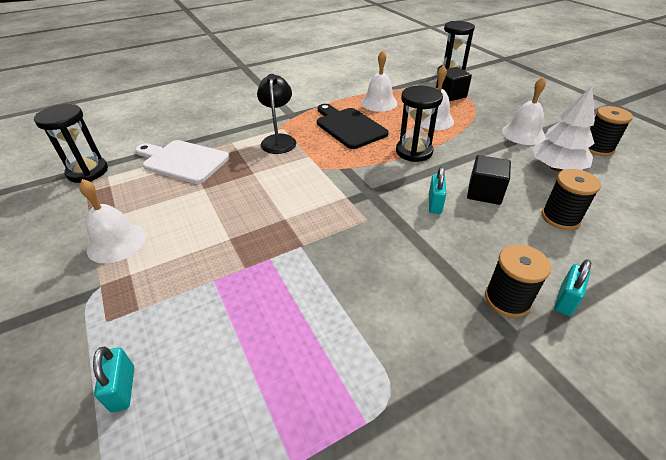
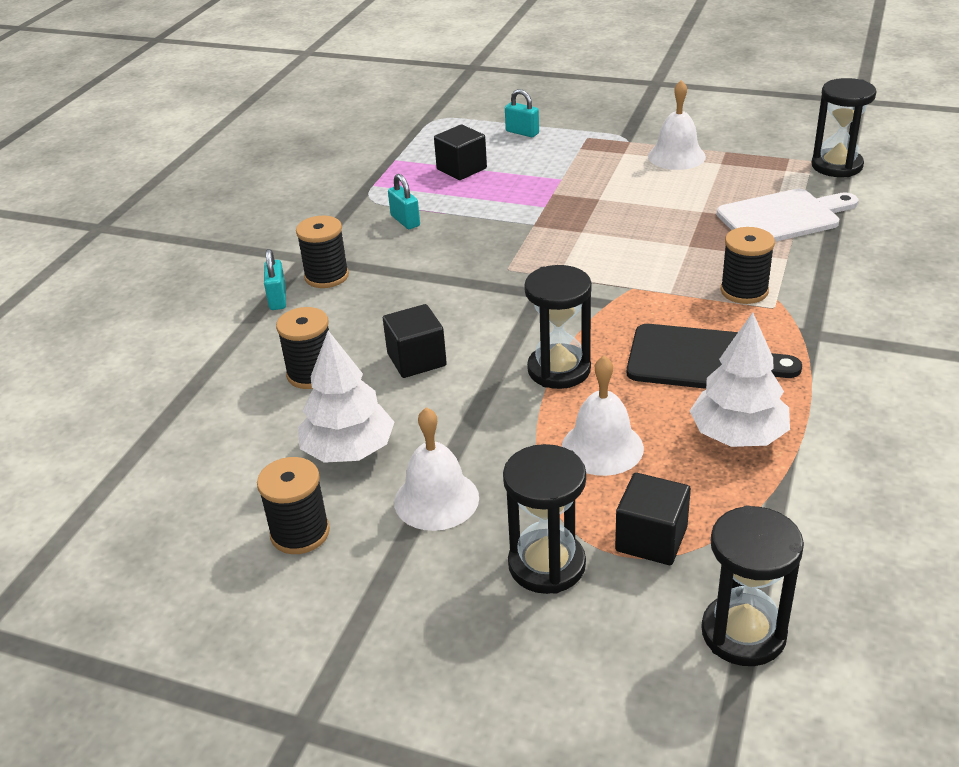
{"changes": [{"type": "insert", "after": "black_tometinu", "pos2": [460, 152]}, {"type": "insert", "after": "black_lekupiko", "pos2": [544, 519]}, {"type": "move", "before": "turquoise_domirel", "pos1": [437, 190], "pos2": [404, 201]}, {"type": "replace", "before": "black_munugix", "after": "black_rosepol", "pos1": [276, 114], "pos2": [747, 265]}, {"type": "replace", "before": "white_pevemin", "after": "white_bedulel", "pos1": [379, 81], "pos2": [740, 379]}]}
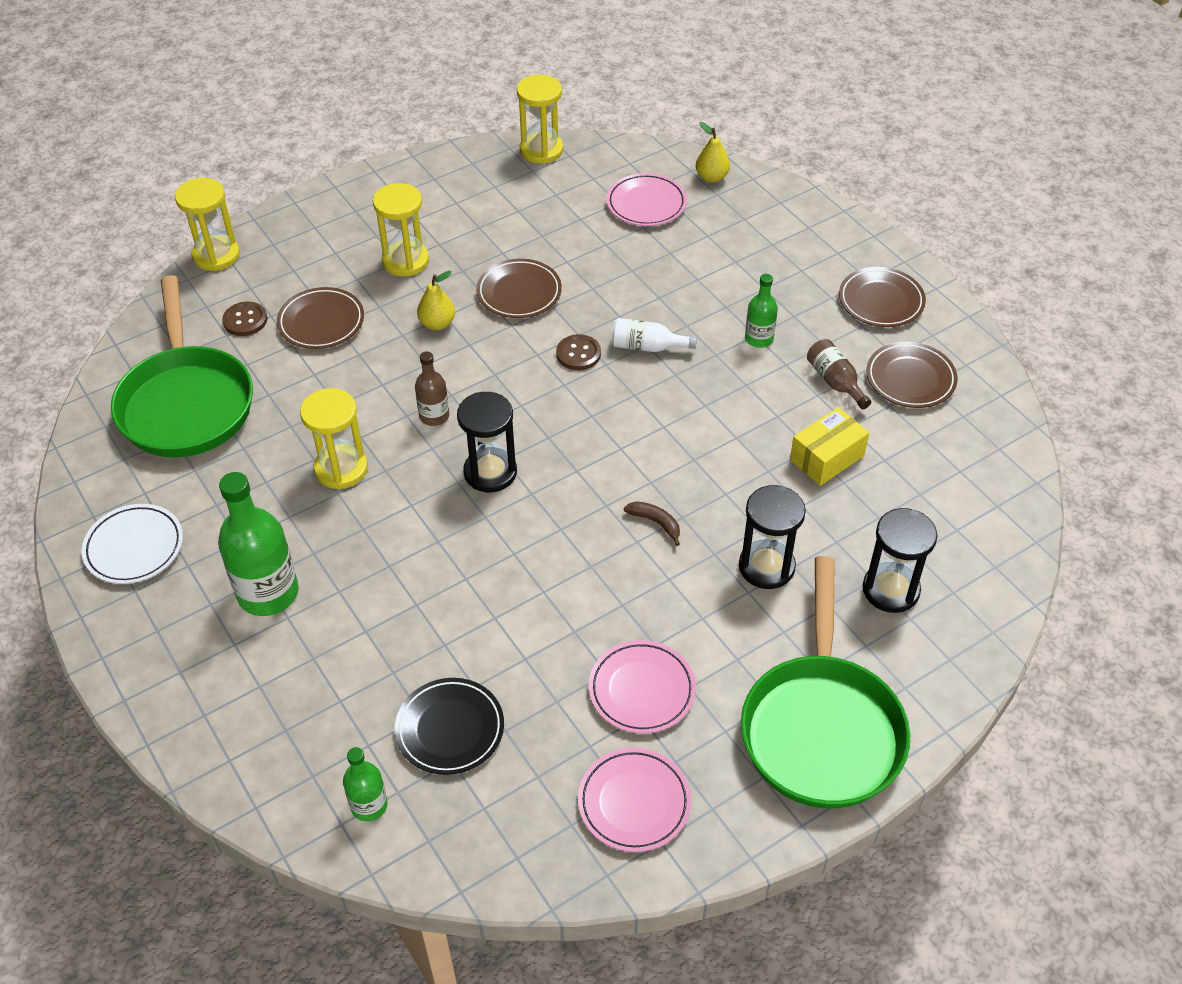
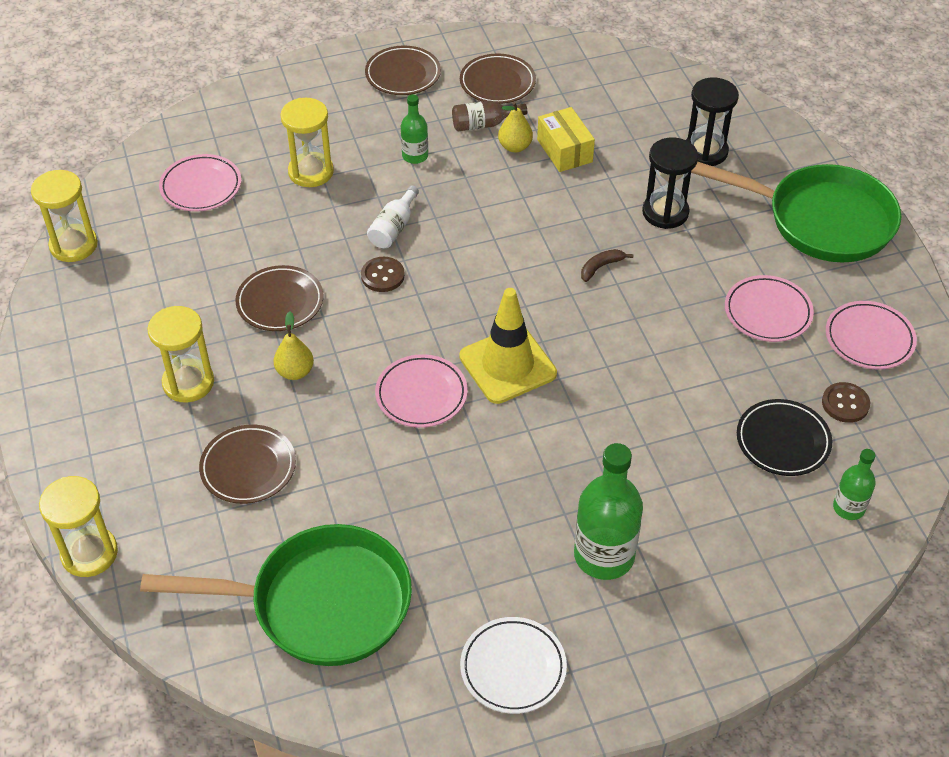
{"changes": [{"type": "move", "before": "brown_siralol", "pos1": [244, 319], "pos2": [846, 402]}, {"type": "move", "before": "yellow_lekupiko", "pos1": [334, 438], "pos2": [307, 142]}, {"type": "move", "before": "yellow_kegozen", "pos1": [713, 152], "pos2": [515, 127]}, {"type": "replace", "before": "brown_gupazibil", "after": "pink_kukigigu", "pos1": [432, 388], "pos2": [421, 391]}, {"type": "replace", "before": "black_lekupiko", "after": "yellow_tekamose", "pos1": [487, 442], "pos2": [508, 346]}]}
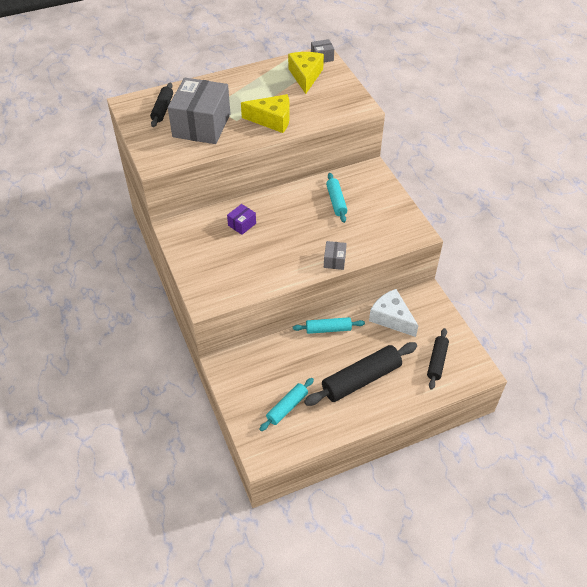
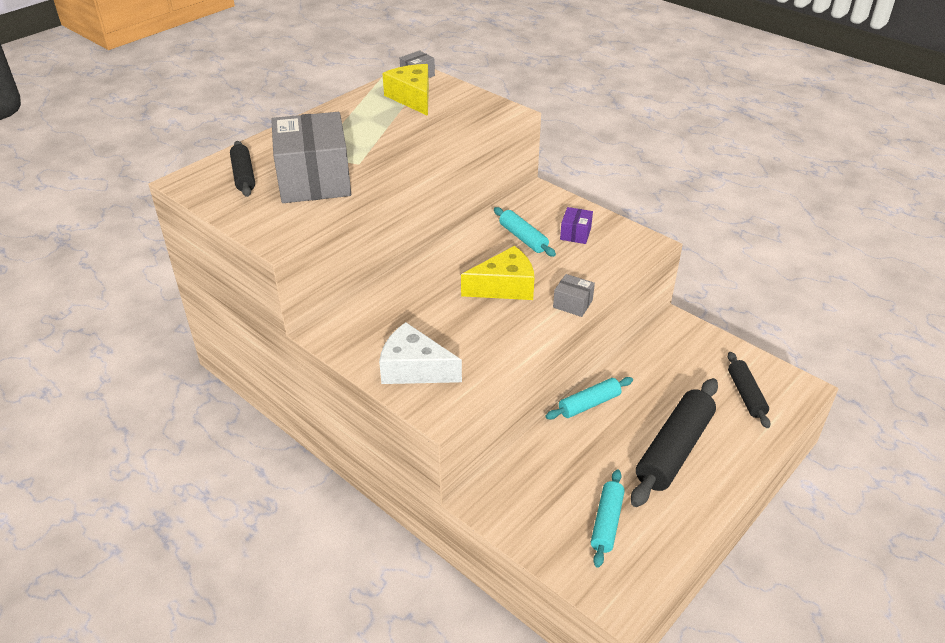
{"changes": [{"type": "move", "before": "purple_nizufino", "pos1": [241, 219], "pos2": [576, 225]}, {"type": "move", "before": "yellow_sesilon", "pos1": [265, 113], "pos2": [497, 273]}, {"type": "move", "before": "white_sesilon", "pos1": [393, 313], "pos2": [420, 353]}, {"type": "rotate", "before": "grey_nizufino", "pos1": [335, 255], "pos2": [574, 295], "turn": -45}]}
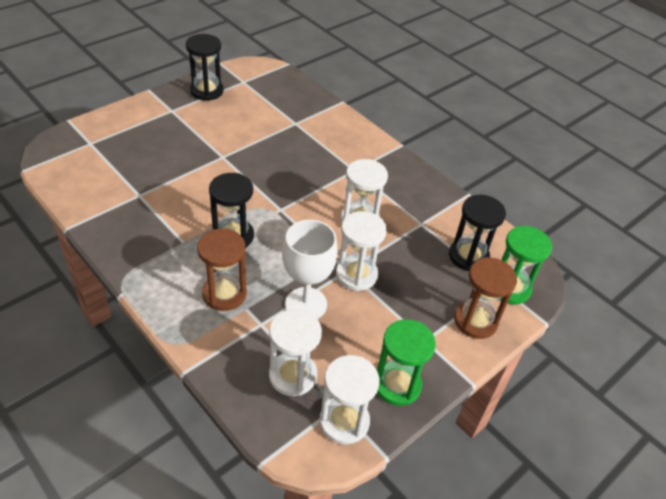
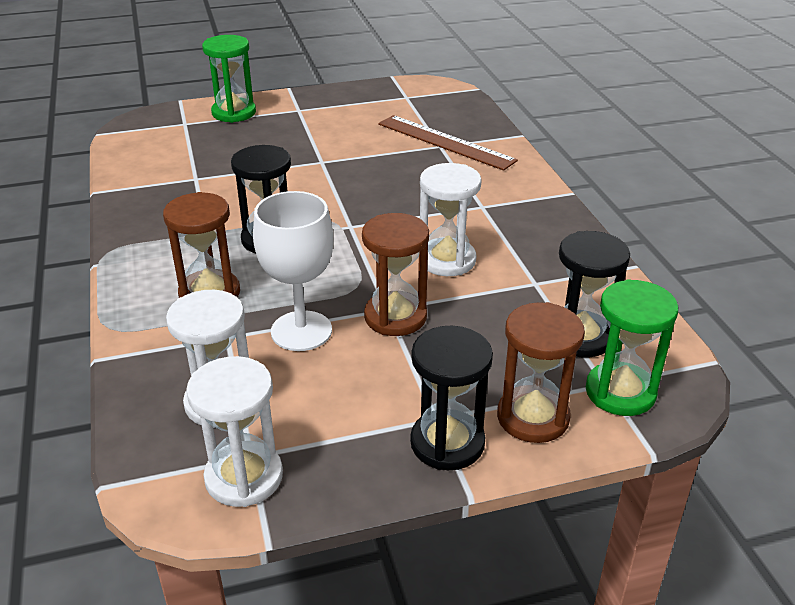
{"changes": [{"type": "insert", "after": "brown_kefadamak", "pos2": [448, 143]}, {"type": "move", "before": "black_lekupiko", "pos1": [205, 67], "pos2": [451, 398]}, {"type": "move", "before": "green_lekupiko", "pos1": [406, 362], "pos2": [229, 79]}, {"type": "recolor", "before": "white_lekupiko", "after": "brown_lekupiko", "pos1": [361, 251], "pos2": [395, 274]}]}
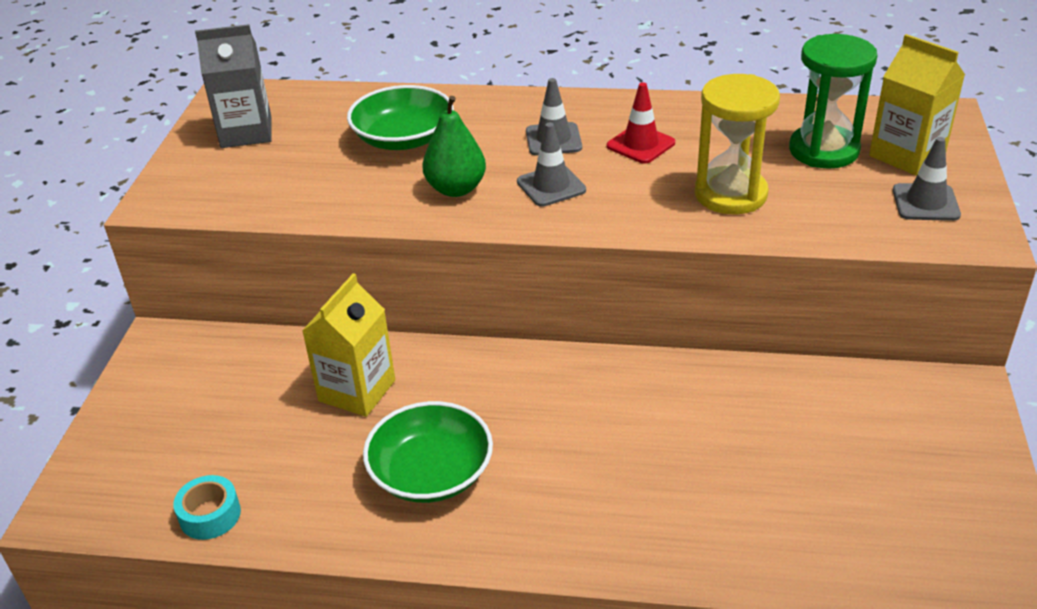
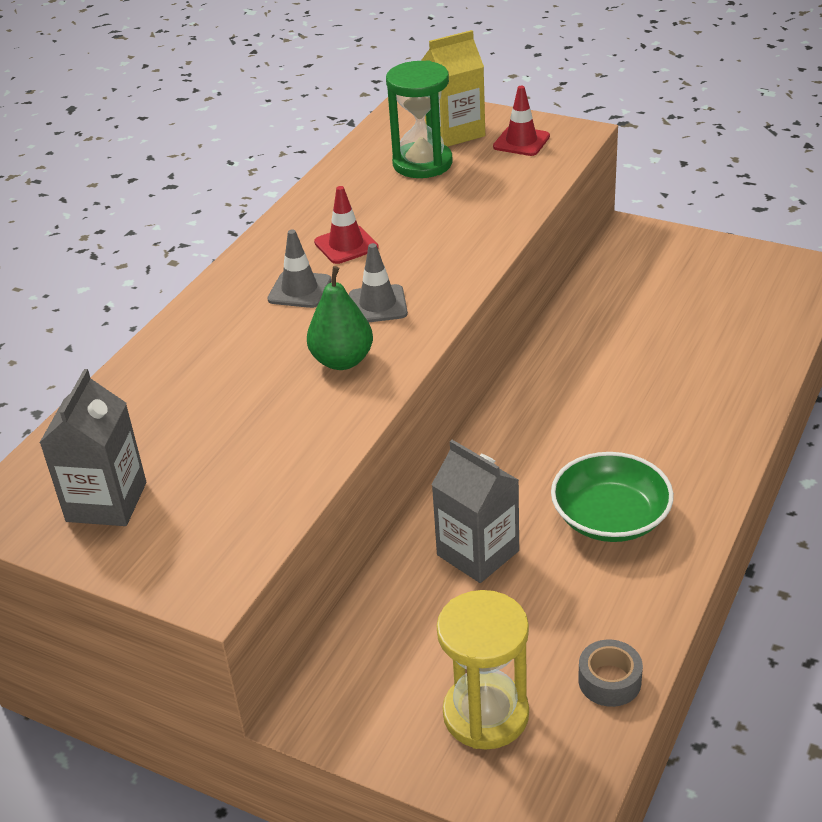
{"changes": [{"type": "delete", "before": "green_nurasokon", "pos1": [400, 117]}, {"type": "move", "before": "yellow_lekupiko", "pos1": [737, 144], "pos2": [483, 670]}, {"type": "recolor", "before": "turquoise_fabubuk", "after": "grey_fabubuk", "pos1": [207, 507], "pos2": [610, 673]}, {"type": "recolor", "before": "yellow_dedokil", "after": "grey_dedokil", "pos1": [348, 345], "pos2": [475, 511]}, {"type": "recolor", "before": "grey_tekamose", "after": "red_tekamose", "pos1": [927, 179], "pos2": [521, 121]}]}
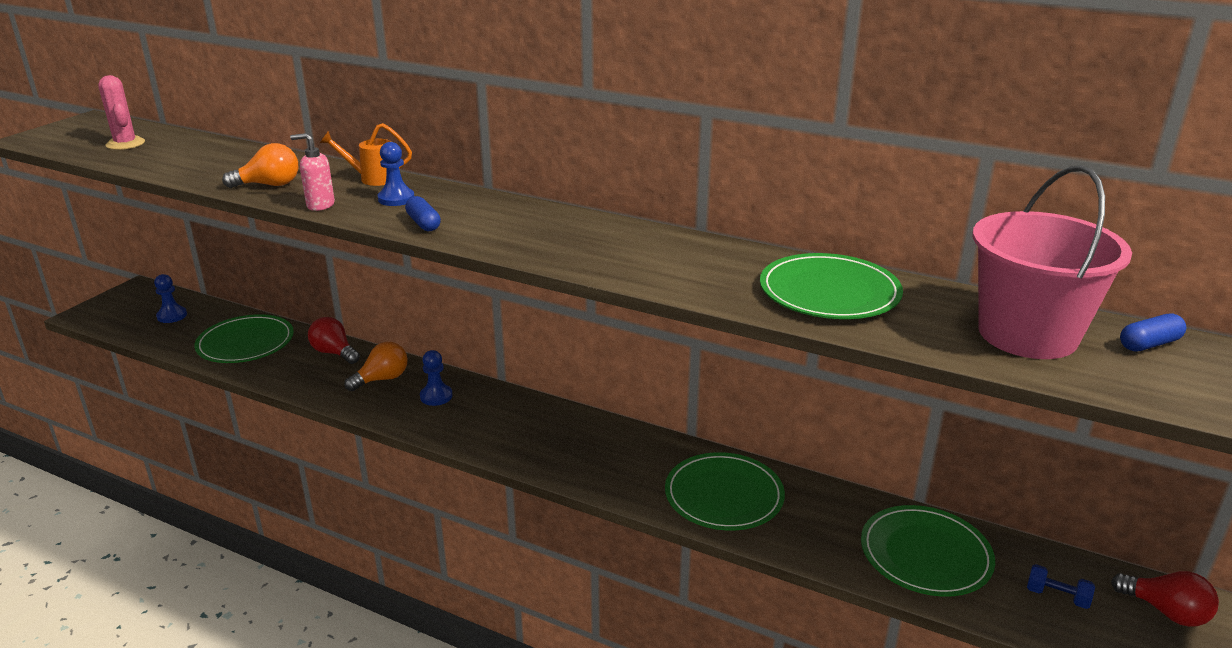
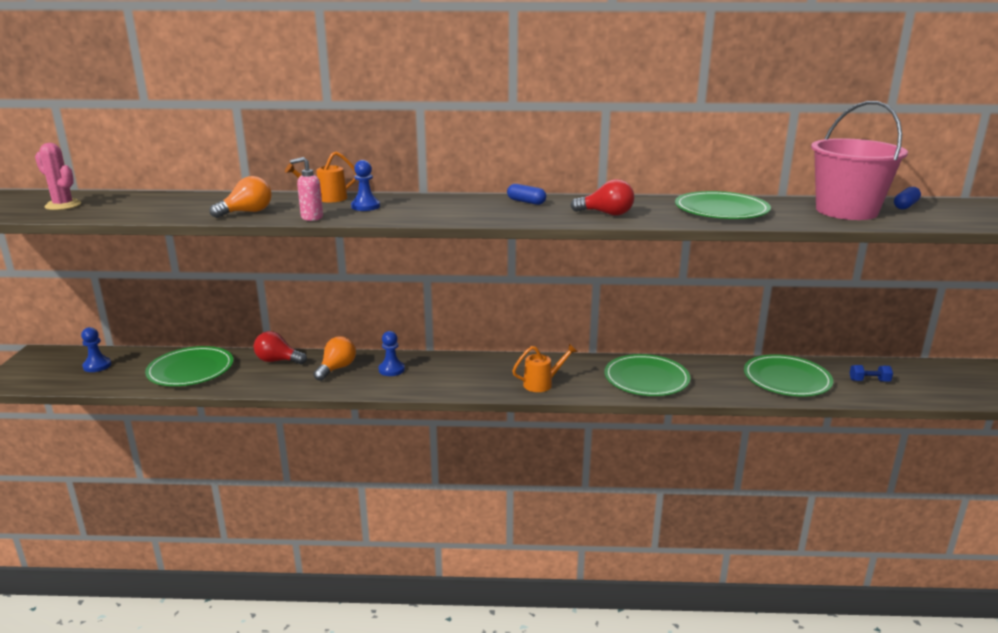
{"changes": [{"type": "insert", "after": "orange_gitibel", "pos2": [544, 368]}, {"type": "move", "before": "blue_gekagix", "pos1": [423, 213], "pos2": [526, 194]}, {"type": "move", "before": "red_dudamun", "pos1": [1165, 599], "pos2": [602, 197]}]}
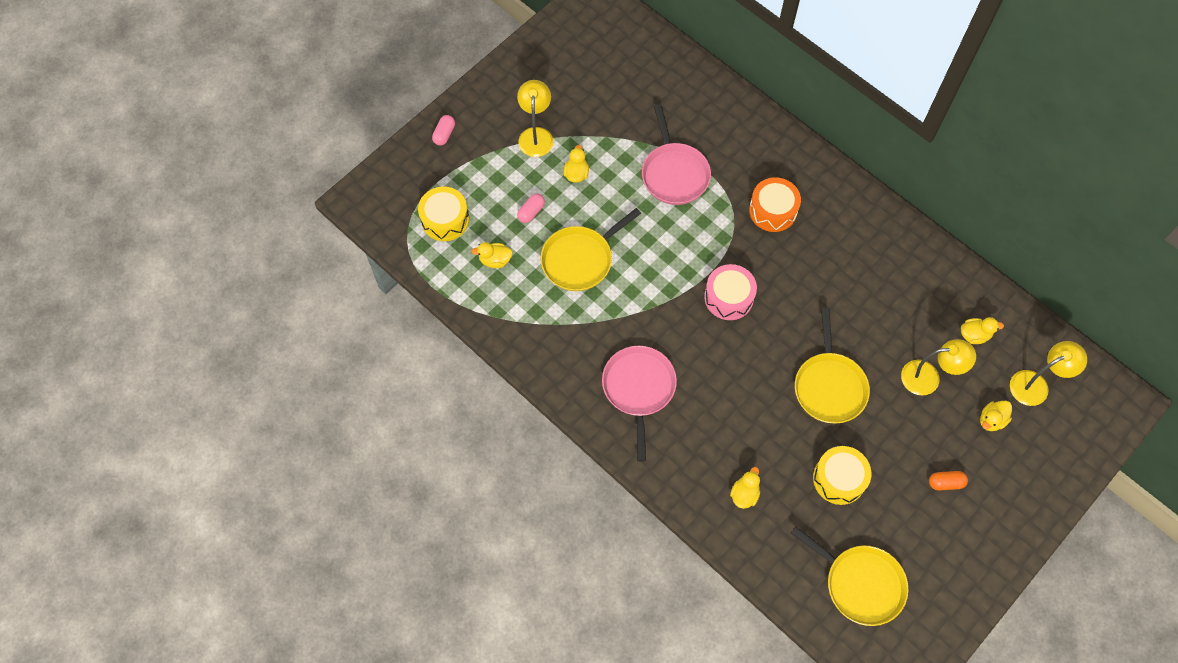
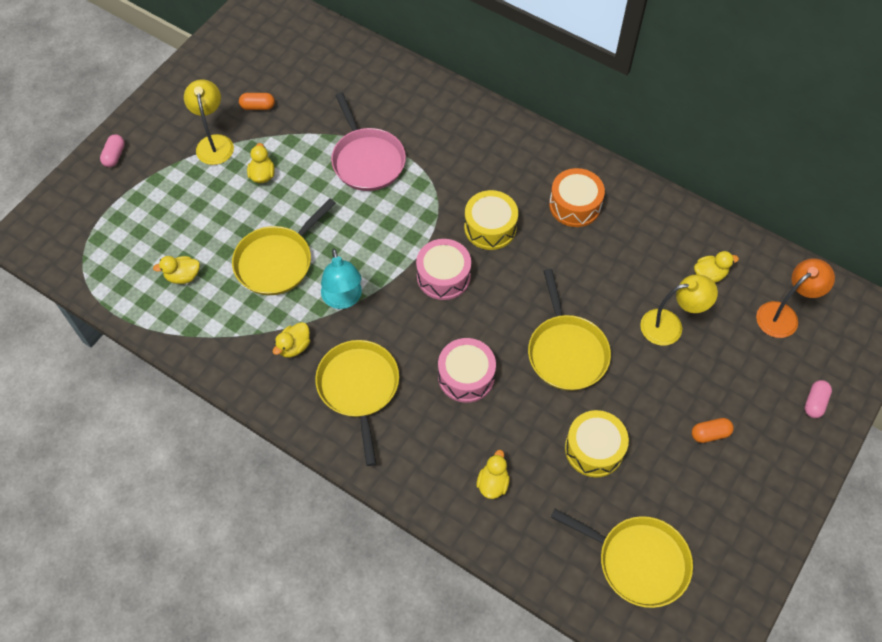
{"changes": [{"type": "insert", "after": "orange_gekagix", "pos2": [257, 101]}, {"type": "insert", "after": "turquoise_munugix", "pos2": [341, 278]}, {"type": "insert", "after": "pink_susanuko", "pos2": [467, 370]}, {"type": "move", "before": "yellow_susanuko", "pos1": [443, 214], "pos2": [491, 220]}, {"type": "move", "before": "pink_gekagix", "pos1": [531, 208], "pos2": [818, 399]}, {"type": "move", "before": "orange_susanuko", "pos1": [775, 204], "pos2": [577, 197]}, {"type": "move", "before": "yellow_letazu", "pos1": [996, 416], "pos2": [291, 340]}, {"type": "recolor", "before": "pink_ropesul", "after": "yellow_ropesul", "pos1": [639, 404], "pos2": [357, 403]}, {"type": "recolor", "before": "yellow_munugix", "after": "orange_munugix", "pos1": [1048, 373], "pos2": [795, 298]}]}
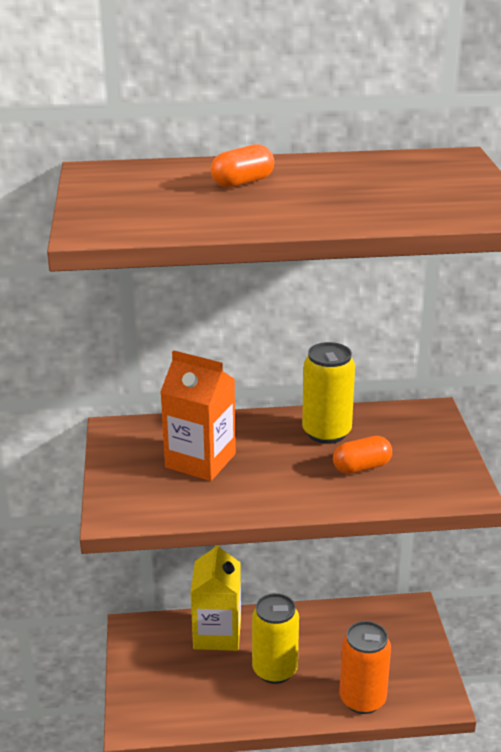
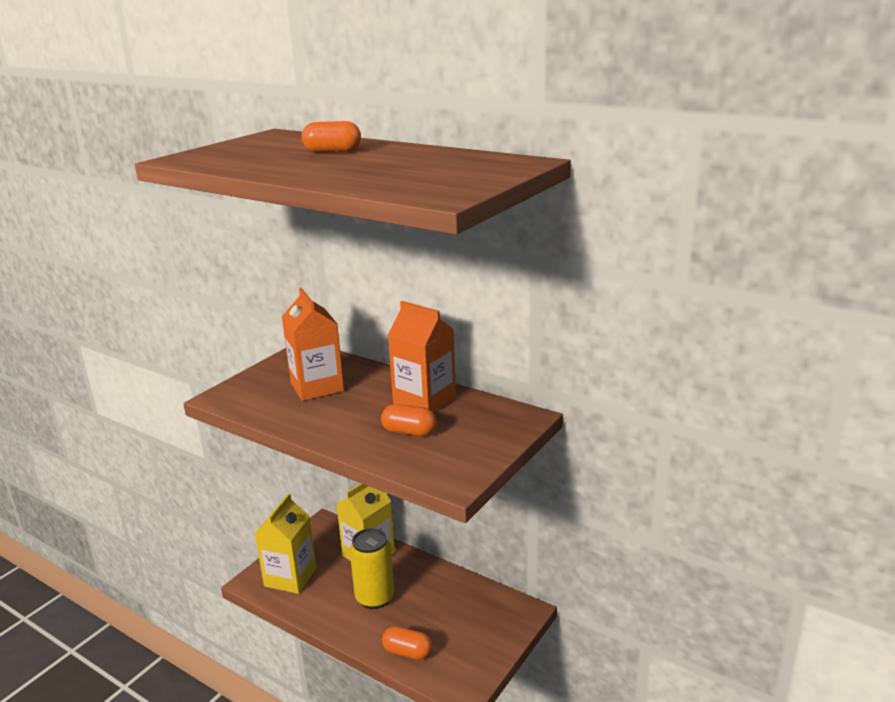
{"changes": [{"type": "insert", "after": "yellow_dedokil", "pos2": [286, 543]}, {"type": "replace", "before": "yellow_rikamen", "after": "orange_dedokil", "pos1": [328, 393], "pos2": [422, 357]}, {"type": "replace", "before": "orange_rikamen", "after": "orange_gekagix", "pos1": [365, 667], "pos2": [407, 643]}]}
